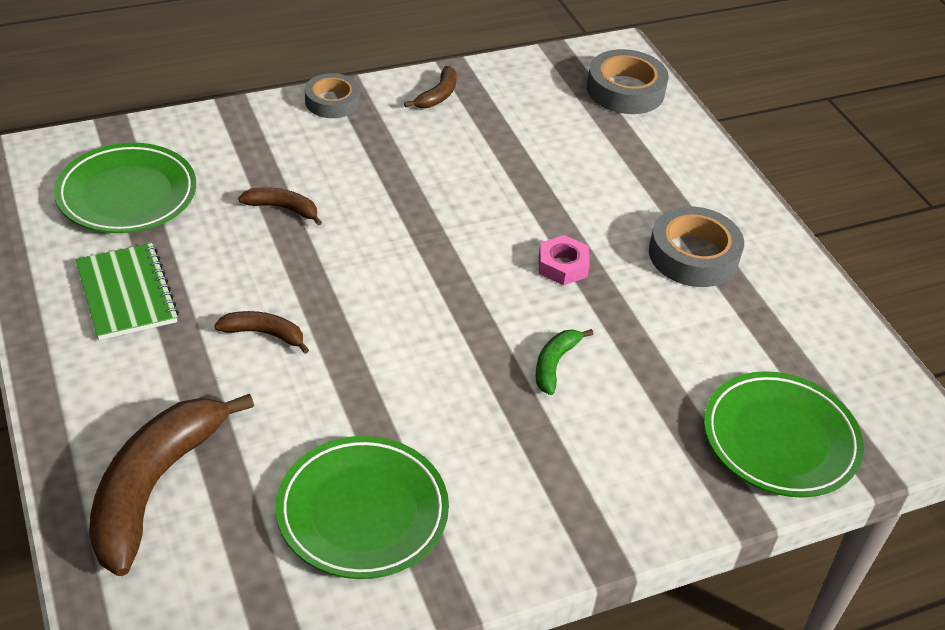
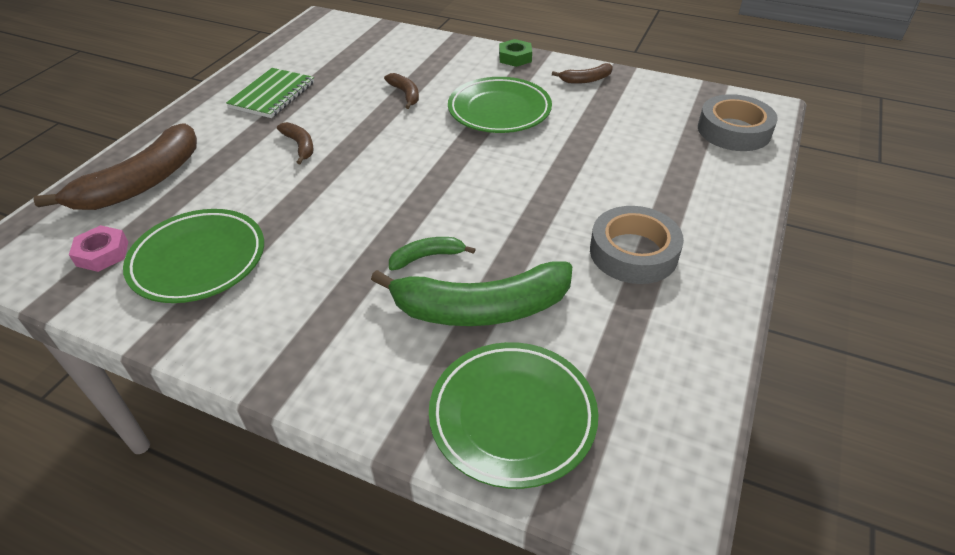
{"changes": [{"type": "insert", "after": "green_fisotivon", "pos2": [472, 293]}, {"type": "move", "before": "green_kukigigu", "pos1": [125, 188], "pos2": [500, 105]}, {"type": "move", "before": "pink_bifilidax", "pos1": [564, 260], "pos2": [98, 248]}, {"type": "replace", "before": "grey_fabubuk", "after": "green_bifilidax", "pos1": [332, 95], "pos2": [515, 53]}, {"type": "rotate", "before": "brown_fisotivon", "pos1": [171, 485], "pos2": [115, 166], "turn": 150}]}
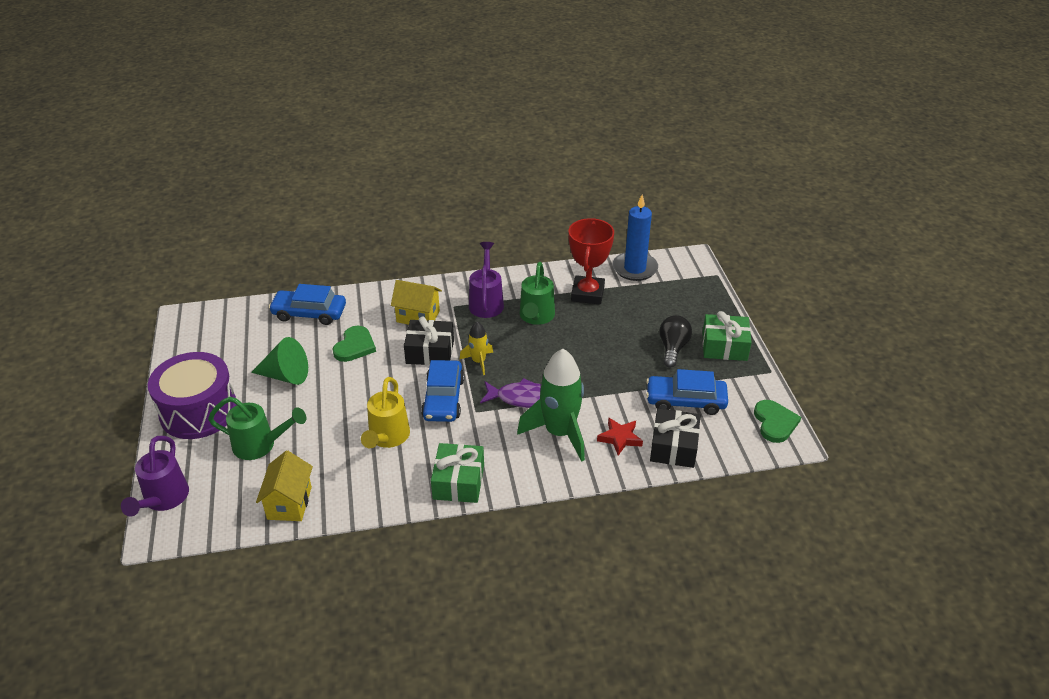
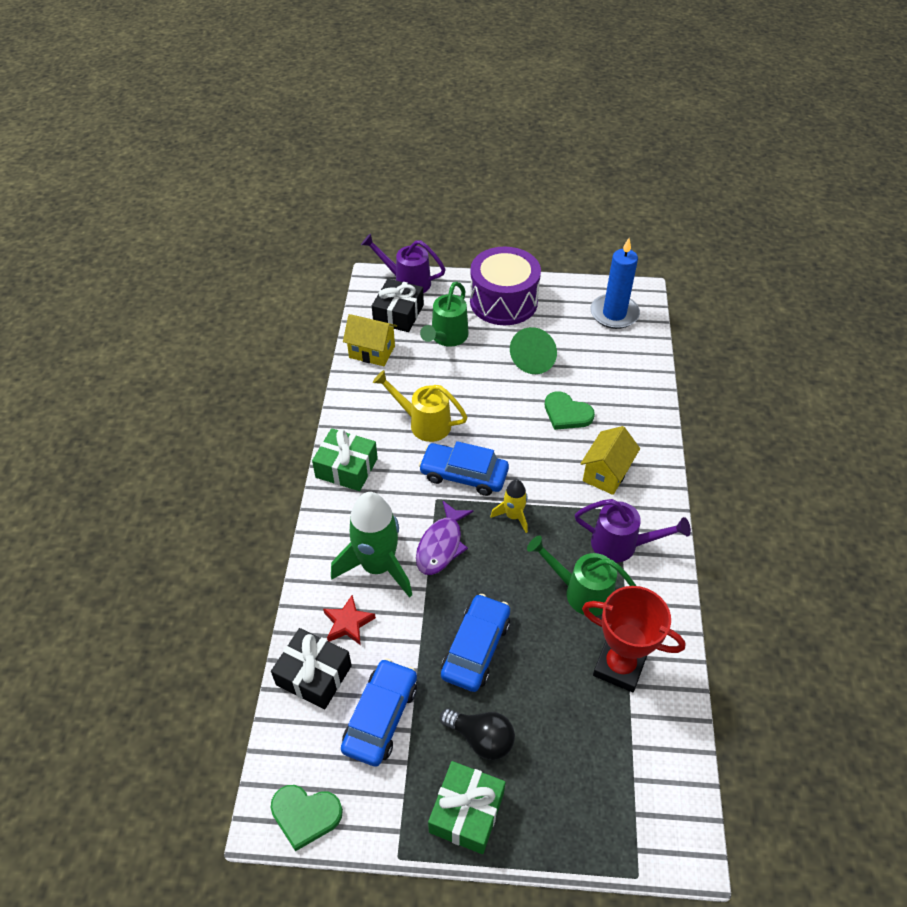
{"changes": [{"type": "move", "before": "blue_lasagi", "pos1": [307, 304], "pos2": [475, 643]}, {"type": "move", "before": "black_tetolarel", "pos1": [429, 340], "pos2": [398, 305]}, {"type": "move", "before": "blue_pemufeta", "pos1": [635, 237], "pos2": [615, 283]}]}
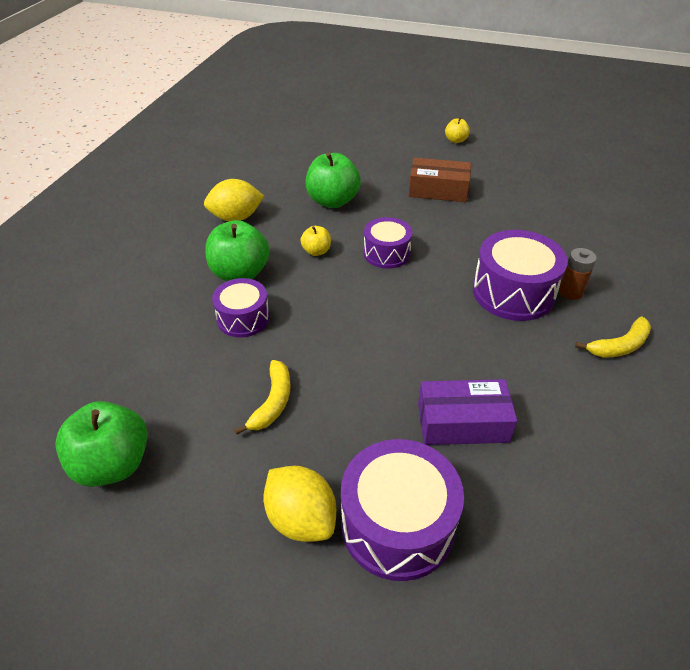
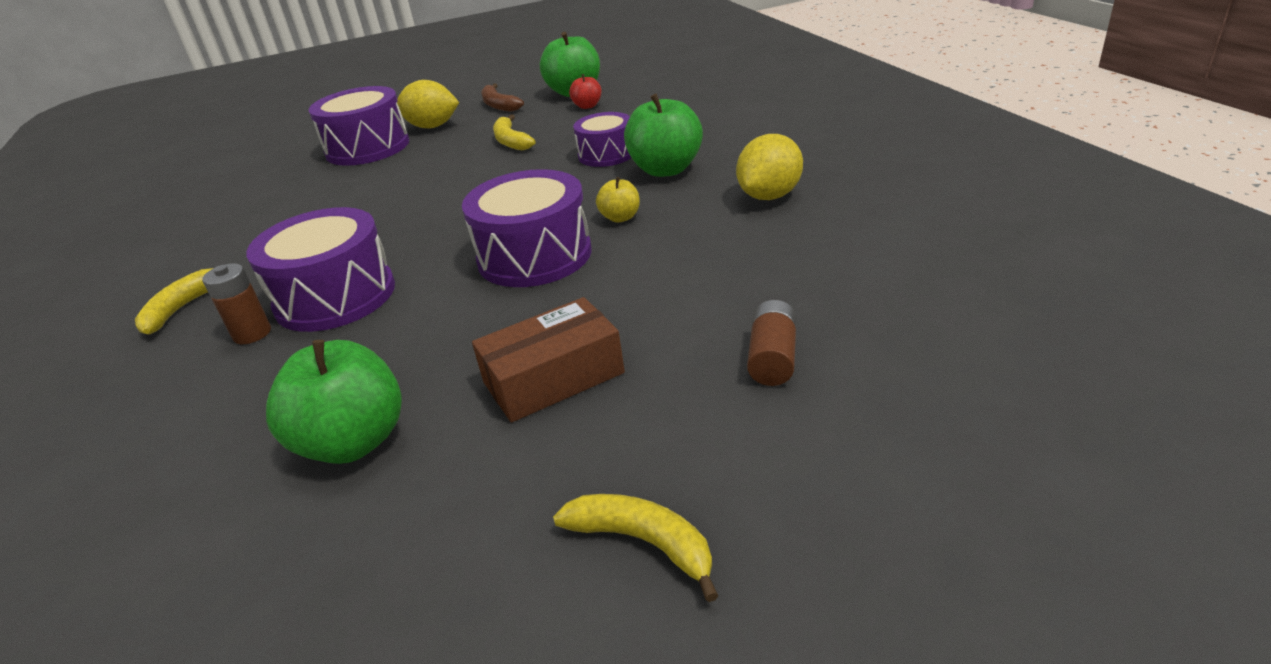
{"changes": [{"type": "delete", "before": "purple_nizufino", "pos1": [467, 412]}, {"type": "insert", "after": "brown_fisotivon", "pos2": [502, 97]}, {"type": "insert", "after": "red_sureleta", "pos2": [585, 91]}, {"type": "insert", "after": "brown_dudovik", "pos2": [771, 343]}, {"type": "move", "before": "green_sureleta", "pos1": [333, 180], "pos2": [334, 402]}, {"type": "replace", "before": "yellow_sureleta", "after": "yellow_fisotivon", "pos1": [457, 130], "pos2": [635, 548]}, {"type": "resize", "before": "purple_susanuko", "pos1": [388, 243], "pos2": [527, 228], "scale": 1.61}]}
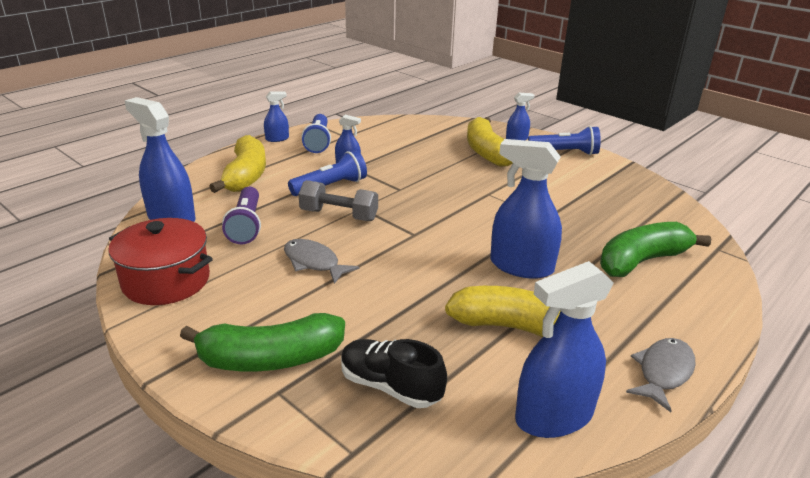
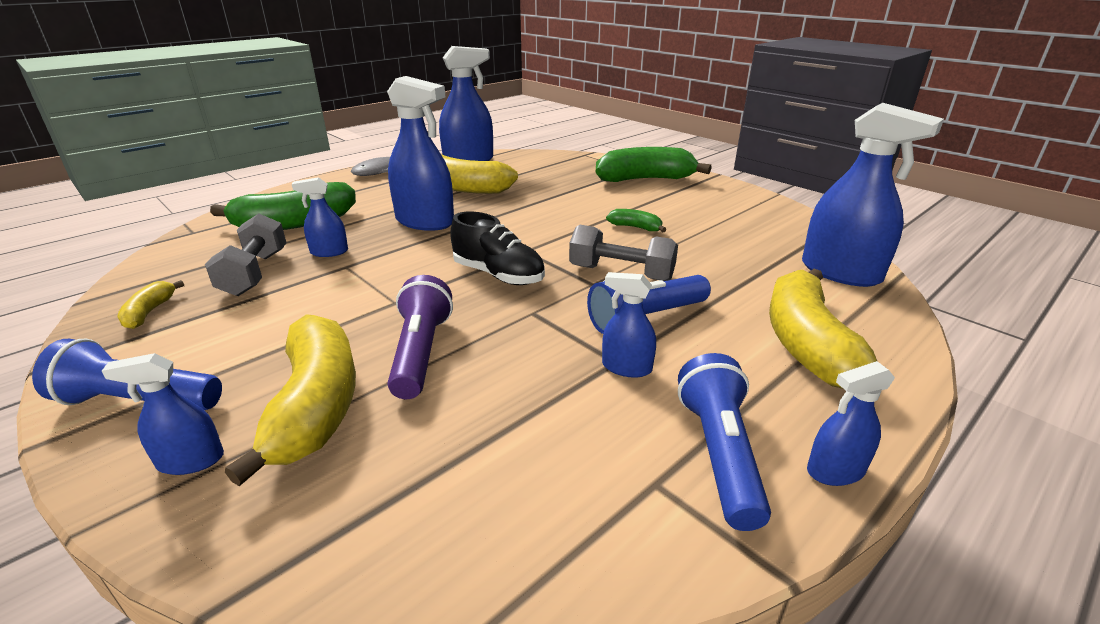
{"changes": [{"type": "delete", "before": "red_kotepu", "pos1": [161, 261]}, {"type": "insert", "after": "yellow_fisotivon", "pos2": [150, 304]}, {"type": "insert", "after": "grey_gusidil", "pos2": [245, 254]}, {"type": "insert", "after": "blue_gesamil", "pos2": [320, 217]}, {"type": "move", "before": "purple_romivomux", "pos1": [241, 215], "pos2": [420, 337]}, {"type": "move", "before": "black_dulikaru", "pos1": [394, 373], "pos2": [497, 248]}, {"type": "replace", "before": "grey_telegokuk", "after": "green_fisotivon", "pos1": [321, 261], "pos2": [636, 220]}]}
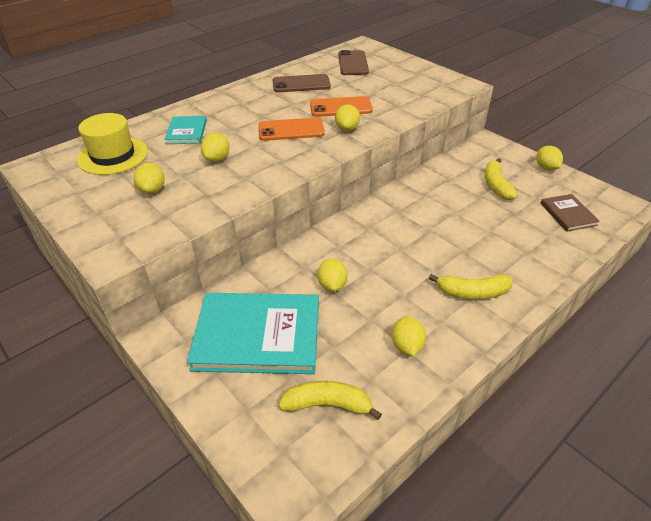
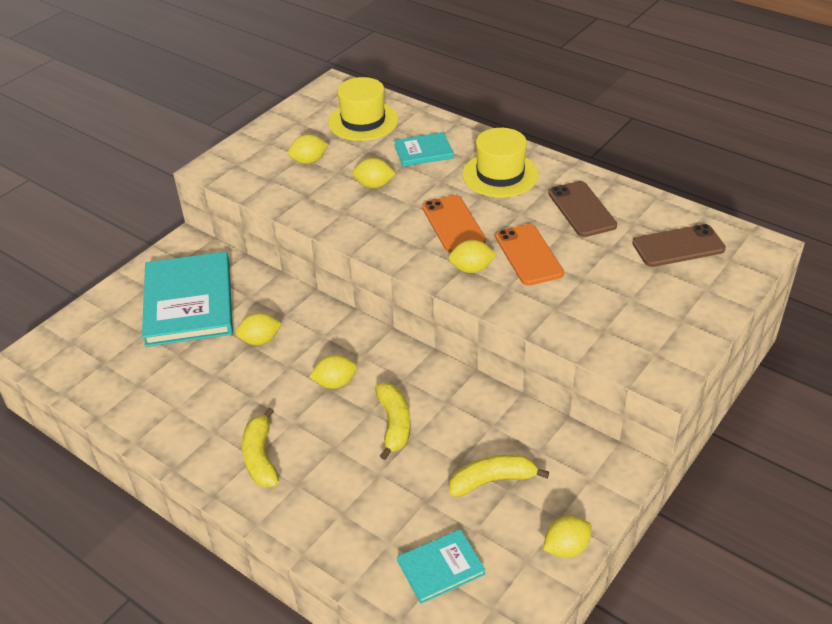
{"changes": [{"type": "insert", "after": "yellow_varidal", "pos2": [500, 162]}, {"type": "move", "before": "yellow_fisotivon", "pos1": [330, 400], "pos2": [393, 421]}, {"type": "move", "before": "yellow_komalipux", "pos1": [409, 336], "pos2": [333, 372]}, {"type": "recolor", "before": "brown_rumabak", "after": "turquoise_rumabak", "pos1": [570, 213], "pos2": [441, 566]}]}
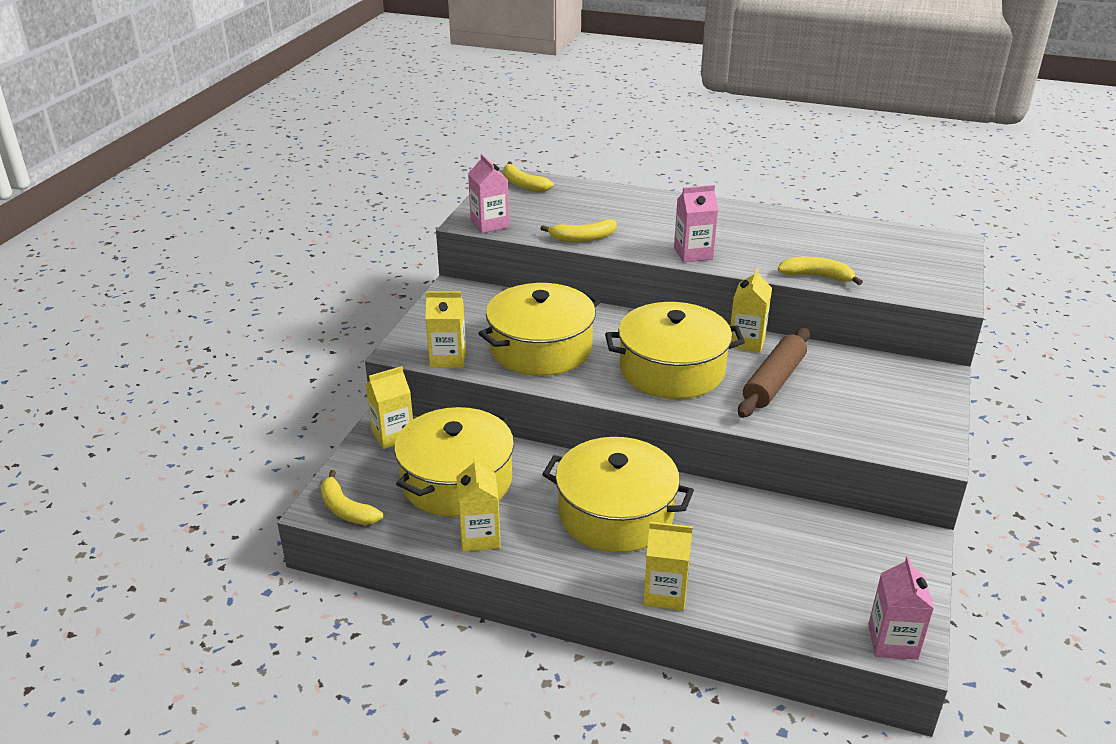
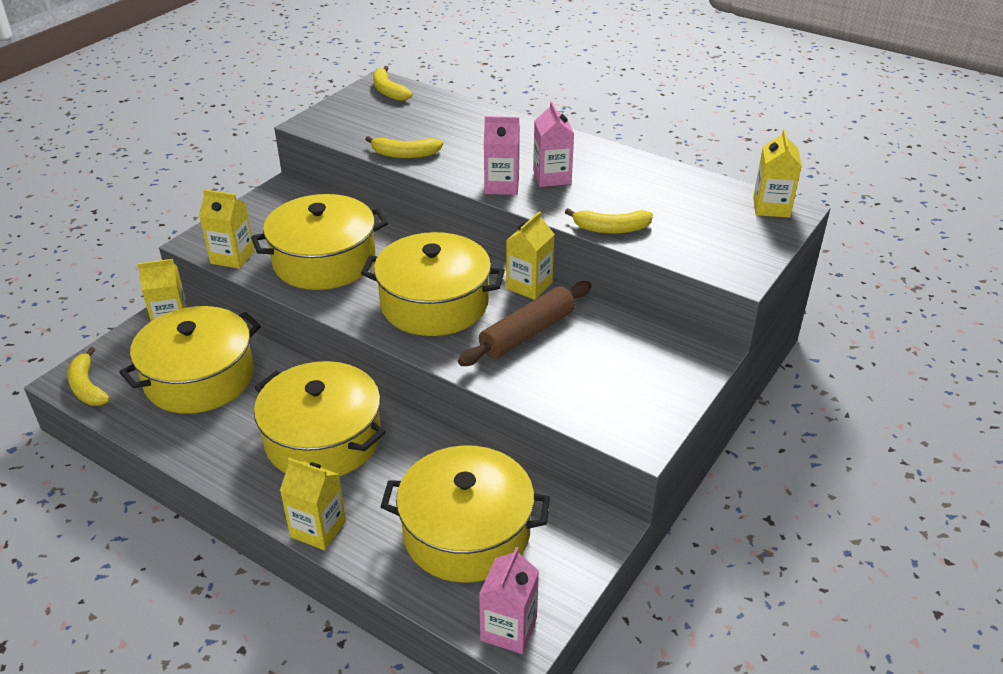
{"changes": [{"type": "insert", "after": "yellow_kotepu", "pos2": [465, 514]}, {"type": "move", "before": "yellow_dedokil", "pos1": [478, 504], "pos2": [777, 173]}, {"type": "move", "before": "pink_dedokil", "pos1": [488, 193], "pos2": [553, 144]}, {"type": "rotate", "before": "yellow_fisotivon", "pos1": [820, 271], "pos2": [609, 221], "turn": 150}]}
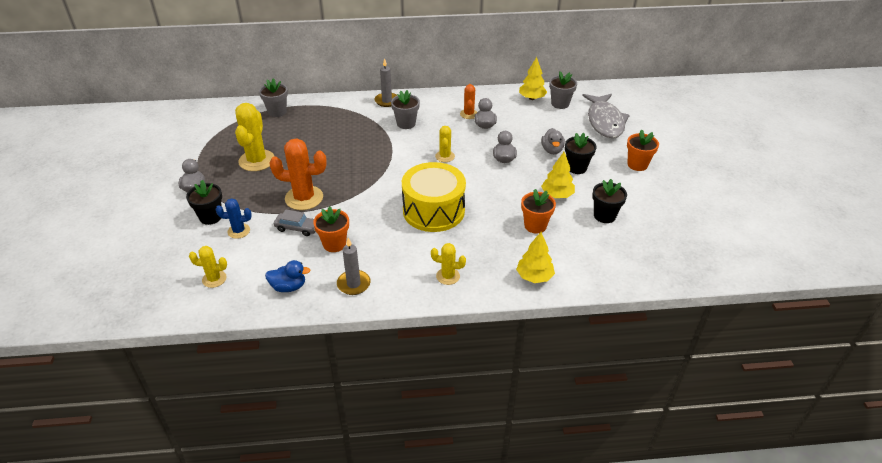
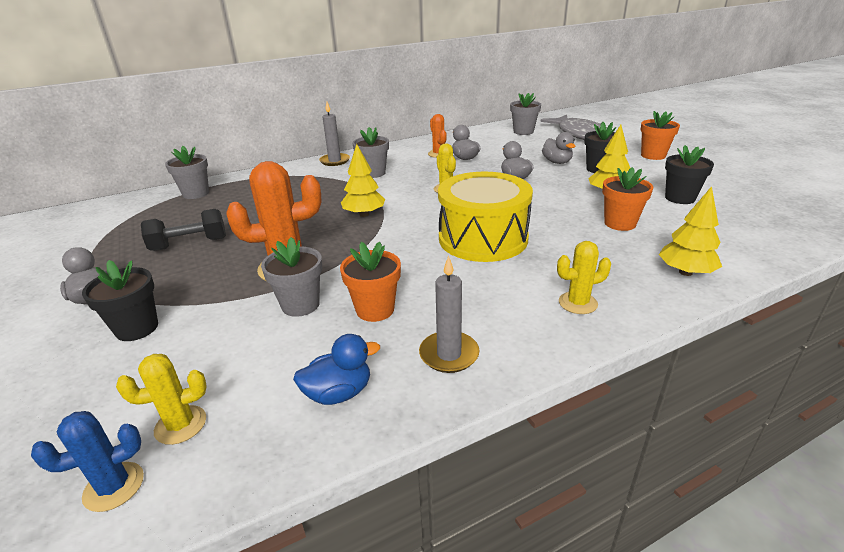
{"changes": [{"type": "move", "before": "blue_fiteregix", "pos1": [234, 218], "pos2": [87, 461]}, {"type": "move", "before": "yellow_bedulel", "pos1": [533, 78], "pos2": [363, 180]}, {"type": "replace", "before": "yellow_fiteregix", "after": "black_gusidil", "pos1": [255, 137], "pos2": [183, 230]}, {"type": "replace", "before": "grey_lasagi", "after": "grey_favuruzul", "pos1": [295, 223], "pos2": [291, 277]}]}
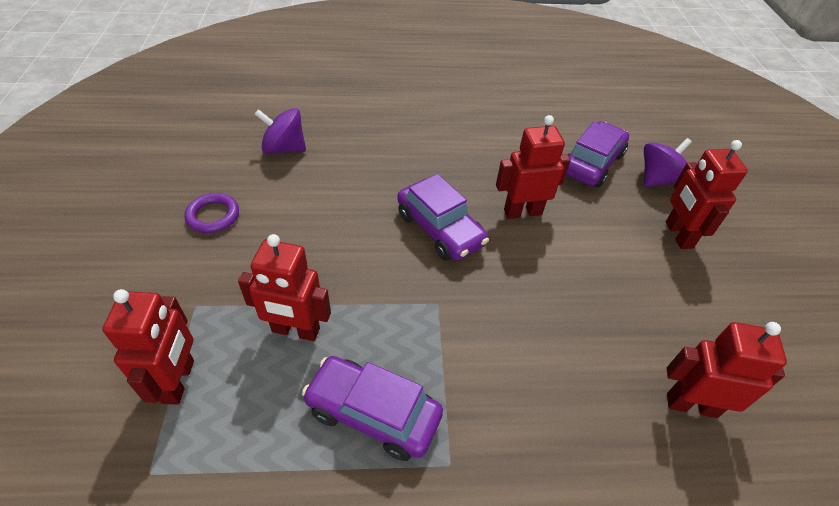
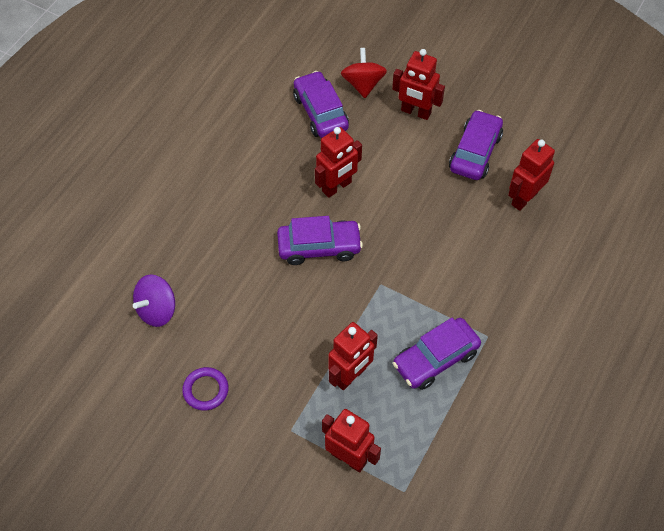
{"changes": [{"type": "insert", "after": "purple_lasagi", "pos2": [476, 145]}, {"type": "recolor", "before": "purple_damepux", "after": "red_damepux", "pos1": [668, 162], "pos2": [364, 73]}, {"type": "rotate", "before": "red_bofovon", "pos1": [533, 167], "pos2": [338, 162], "turn": -150}]}
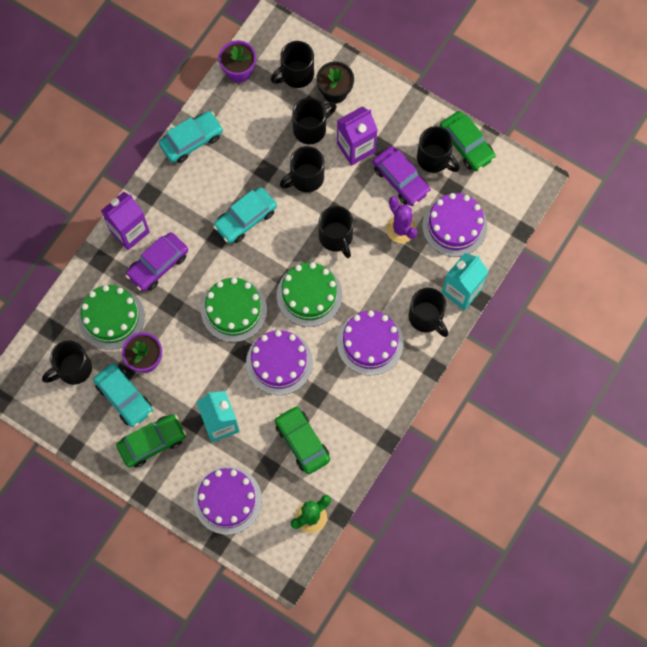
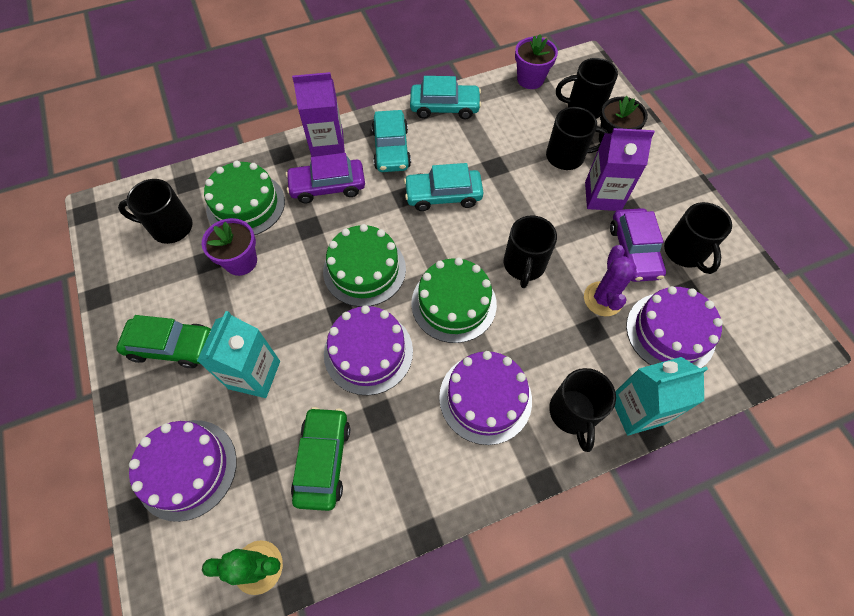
{"changes": [{"type": "delete", "before": "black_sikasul", "pos1": [302, 169]}, {"type": "delete", "before": "green_lasagi", "pos1": [468, 141]}, {"type": "move", "before": "turquoise_lasagi", "pos1": [123, 395], "pos2": [391, 141]}]}
